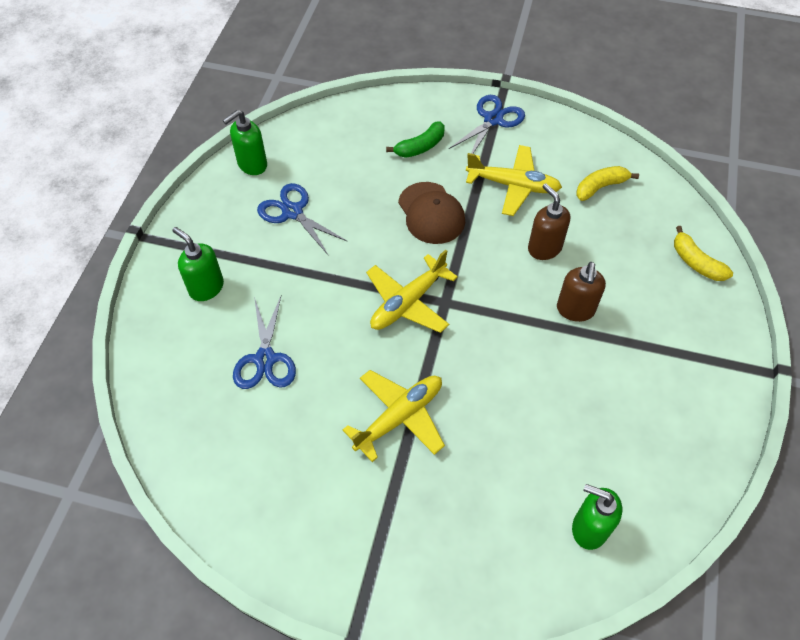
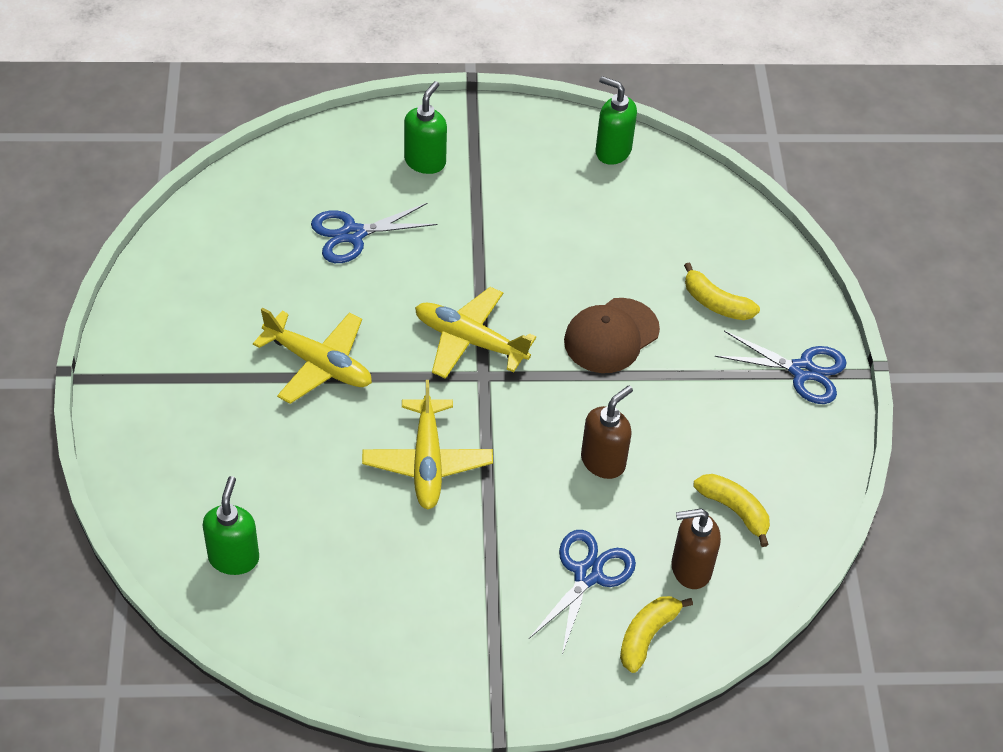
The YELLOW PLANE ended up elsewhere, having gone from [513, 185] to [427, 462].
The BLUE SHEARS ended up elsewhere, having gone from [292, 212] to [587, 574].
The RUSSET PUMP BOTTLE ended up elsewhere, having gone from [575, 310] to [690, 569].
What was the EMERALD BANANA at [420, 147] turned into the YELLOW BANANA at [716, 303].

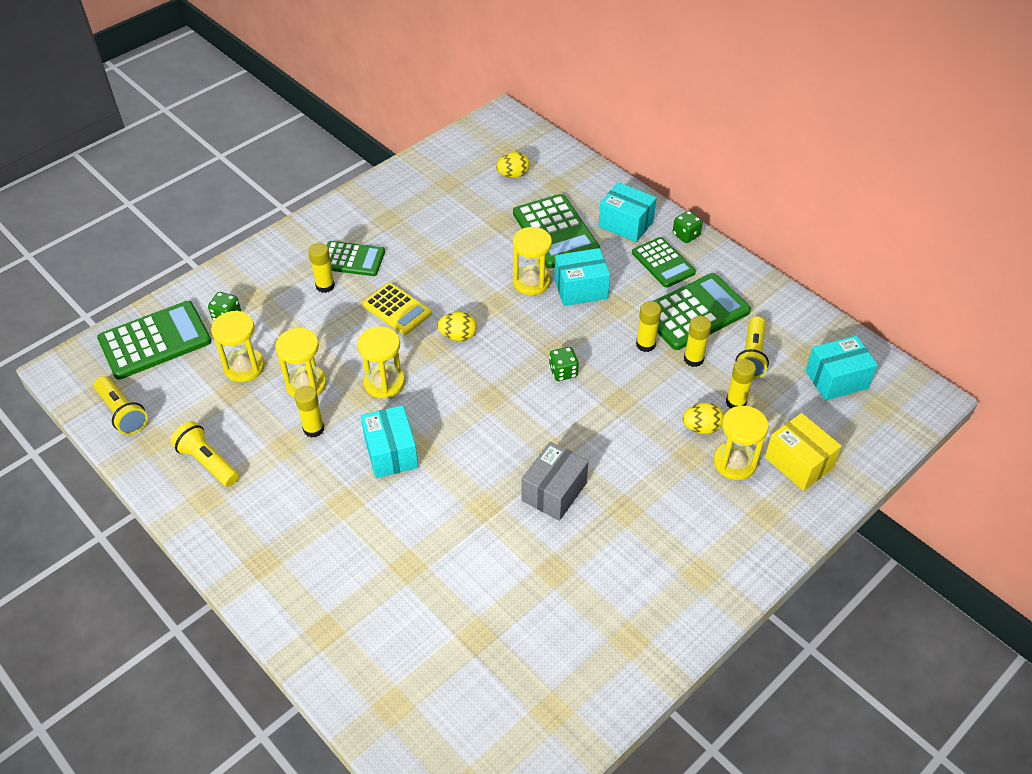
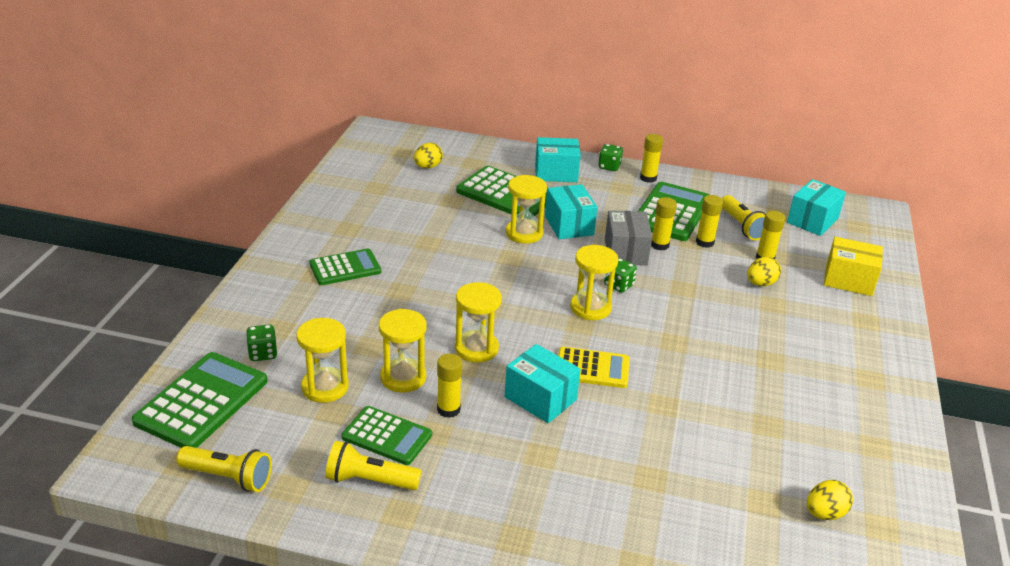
The EMERALD POCKET CALCULATOR ended up elsewhere, having gone from [663, 263] to [387, 436].
The AQUA BOX at [580, 289] ended up facing another way, 60 degrees counterclockwise from before.
The YELLOW POCKET CALCULATOR ended up elsewhere, having gone from [397, 309] to [592, 368].
The YELLOW HOURGLASS ended up elsewhere, having gone from [735, 462] to [590, 308].
The ASH-GREY BOX ended up elsewhere, having gone from [554, 492] to [625, 252].
The YELLOW STICK OF GLUE ended up elsewhere, having gone from [325, 286] to [648, 178].
The YELLOW TOY EGG ended up elsewhere, having gone from [458, 336] to [824, 513].

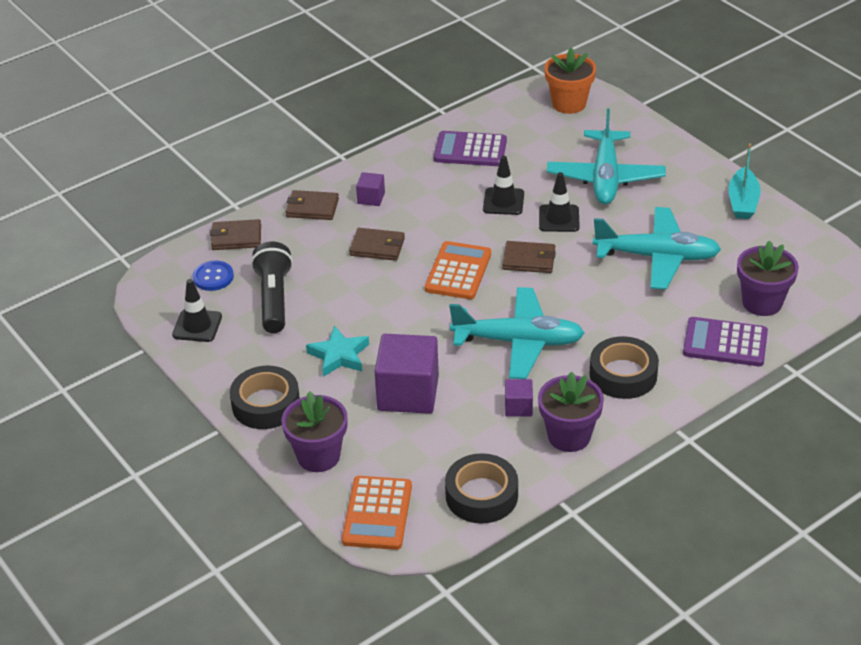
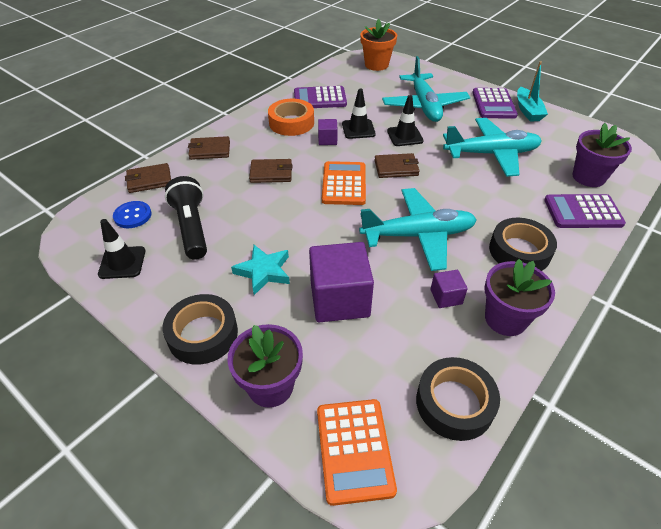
The second view gained the ORANGE TAPE at [291, 123].
The VIOLET CUBE ended up elsewhere, having gone from [371, 198] to [327, 140].
The second view gained the VIOLET POCKET CALCULATOR at [493, 104].

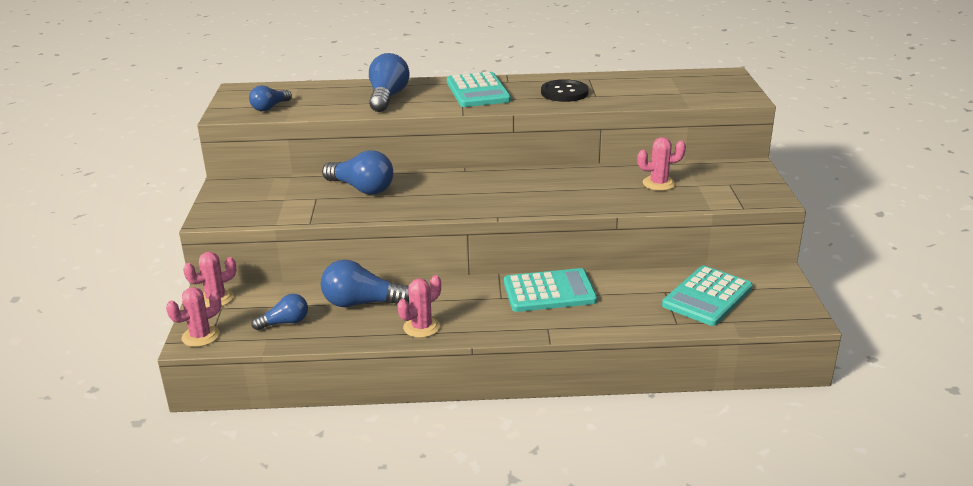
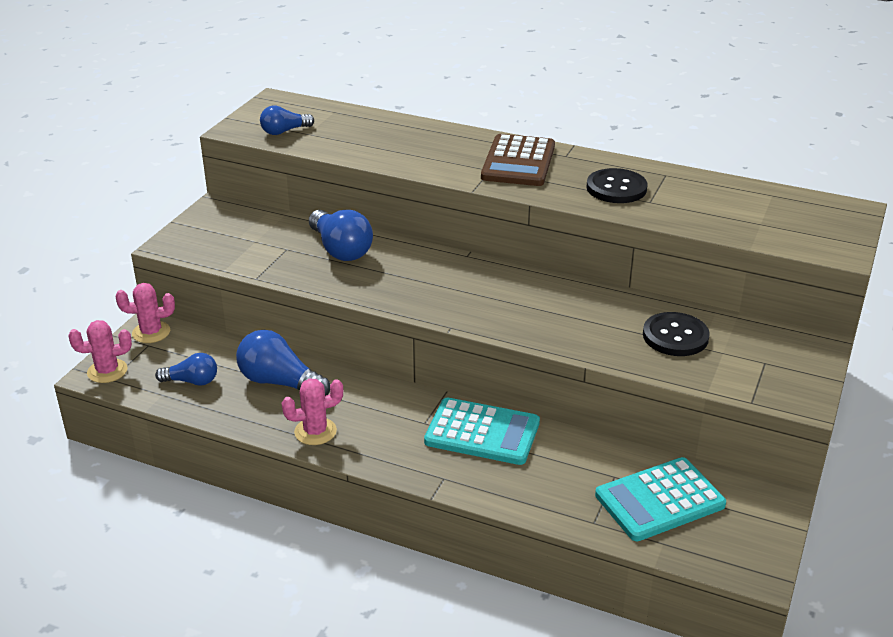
What was the AQUA POCKET CALCULATOR at [478, 91] turned into the RUSSET POCKET CALCULATOR at [518, 162].
Where the PINK PRICKLY PLANT stood at [659, 183], the JET-BLACK BUTTON came to stand at [675, 336].
The second view lost the BLUE LIGHTBULB at [387, 97].

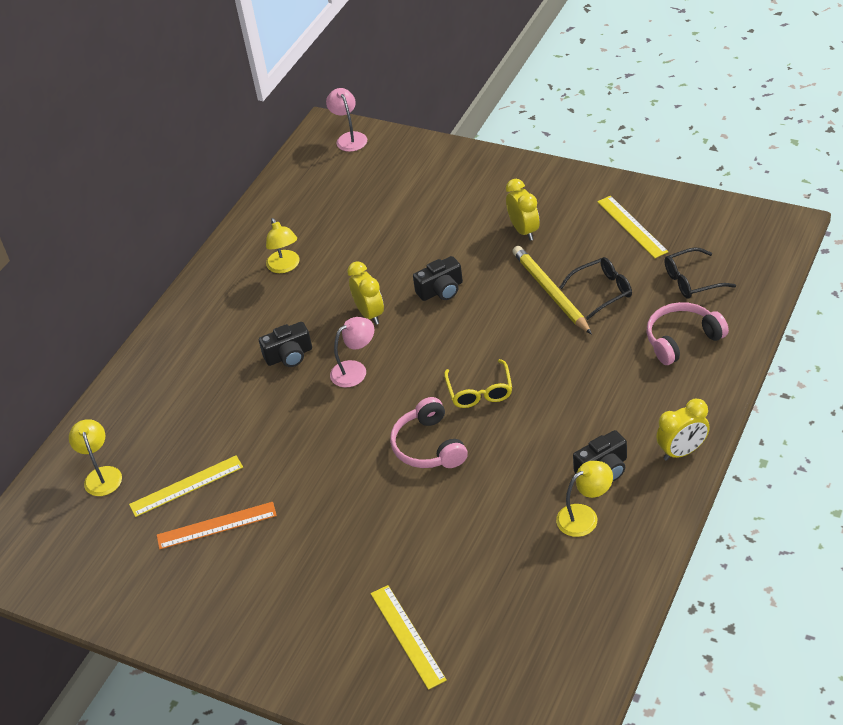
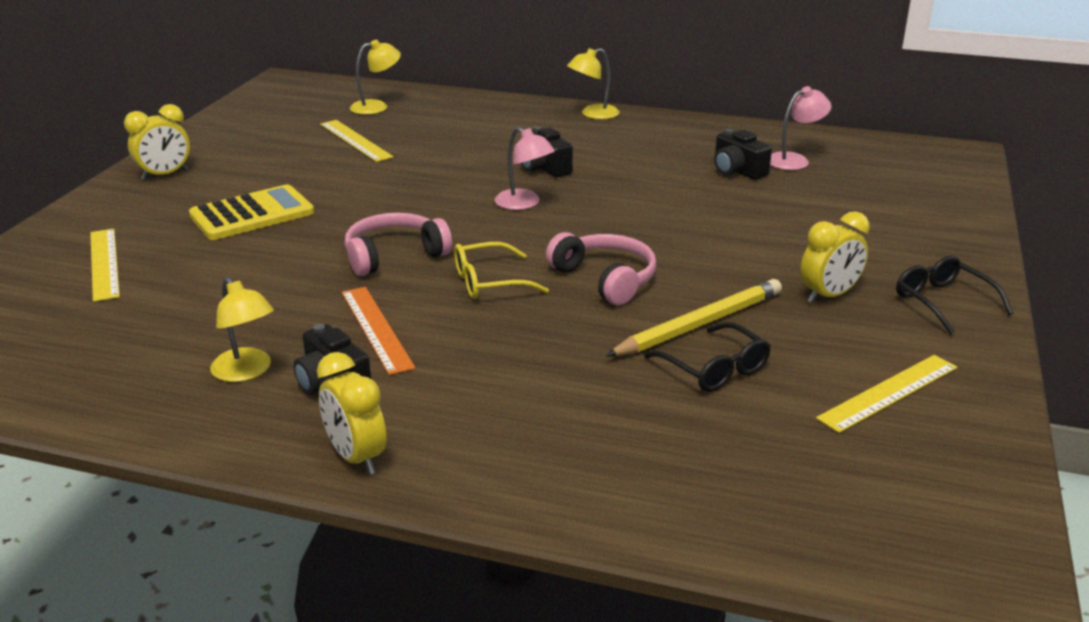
The YELLOW STRAIGHTEDGE at [407, 636] ended up facing another way, 75 degrees counterclockwise from before.
The YELLOW ALARM CLOCK ended up elsewhere, having gone from [370, 314] to [165, 175].
The second view gained the YELLOW POCKET CALCULATOR at [252, 214].
The ORANGE STRAIGHTEDGE ended up elsewhere, having gone from [216, 525] to [376, 329].
The PINK OVER-EAR HEADPHONES ended up elsewhere, having gone from [682, 339] to [605, 279].
The YELLOW DESK LAMP ended up elsewhere, having gone from [285, 266] to [593, 114].
The JET-BLACK CAMERA ended up elsewhere, having gone from [441, 290] to [737, 171].
The PINK DESK LAMP ended up elsewhere, having gone from [349, 138] to [794, 160].
The JET-BLACK SPECTACLES ended up elsewhere, having gone from [692, 280] to [943, 302].

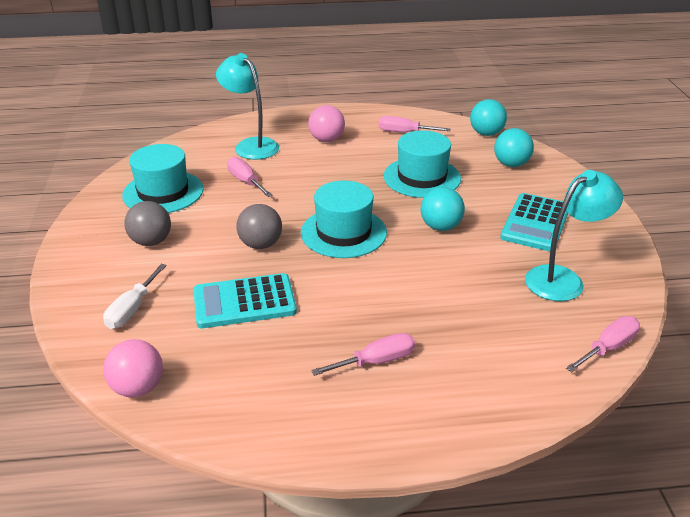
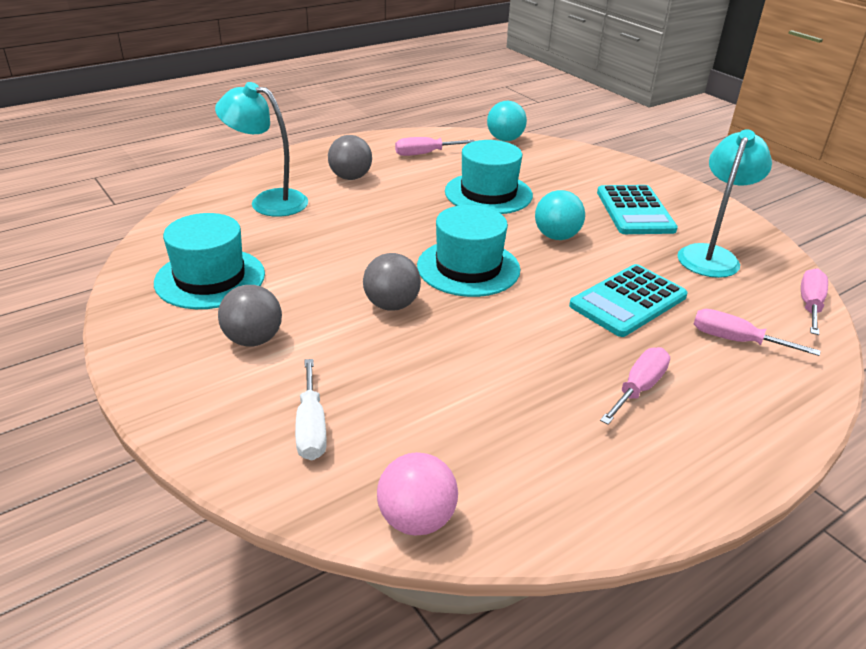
What was the PINK SPHERE at [326, 140] turned into the ASH-GREY SPHERE at [350, 177].
The AQUA POCKET CALCULATOR ended up elsewhere, having gone from [244, 302] to [628, 301].
The PINK FLAT SCREWDRIVER ended up elsewhere, having gone from [245, 181] to [735, 340].
The second view lost the AQUA SPHERE at [511, 164].

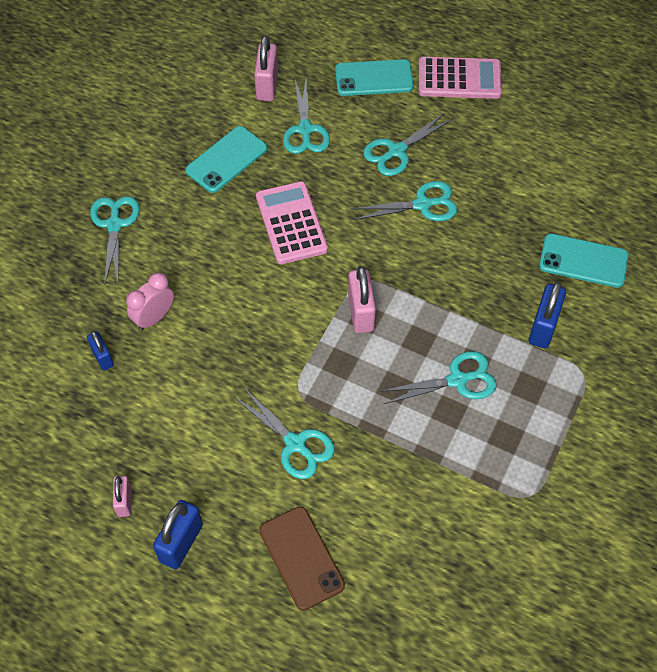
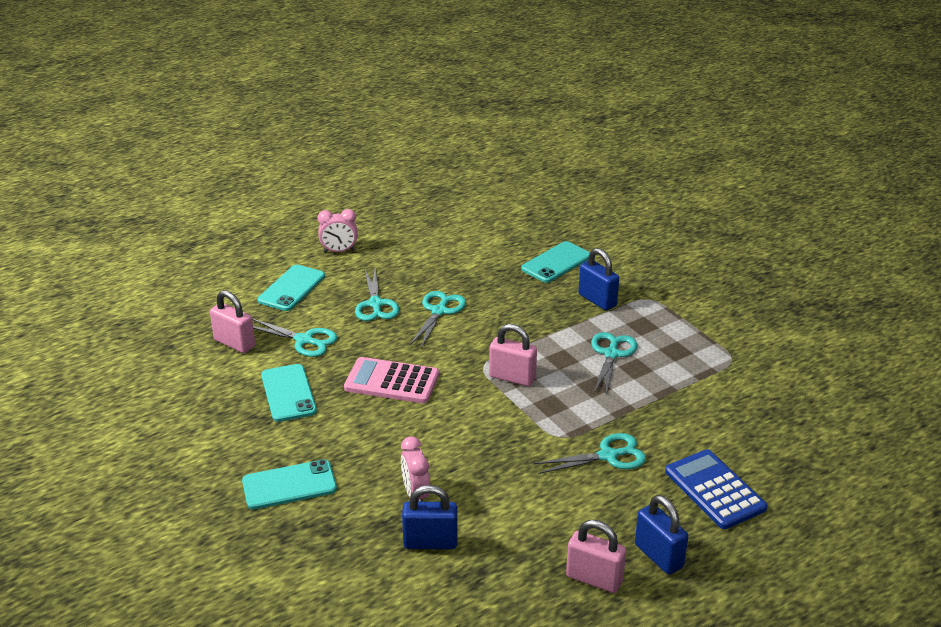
Where the AQUA SHEARS stood at [114, 225], the AQUA MOBILE PHONE came to stand at [289, 485].
Where the PINK POCKET CALCULATOR stood at [459, 79], the PINK ALARM CLOCK came to stand at [339, 251].
The size of the BLUE LOCK at [102, 357] changed by a factor of 1.64.
The size of the PINK LOCK at [124, 502] changed by a factor of 1.64.
Where the RUSSET MOBILE PHONE stood at [301, 557], the BLUE POCKET CALCULATOR came to stand at [714, 490].

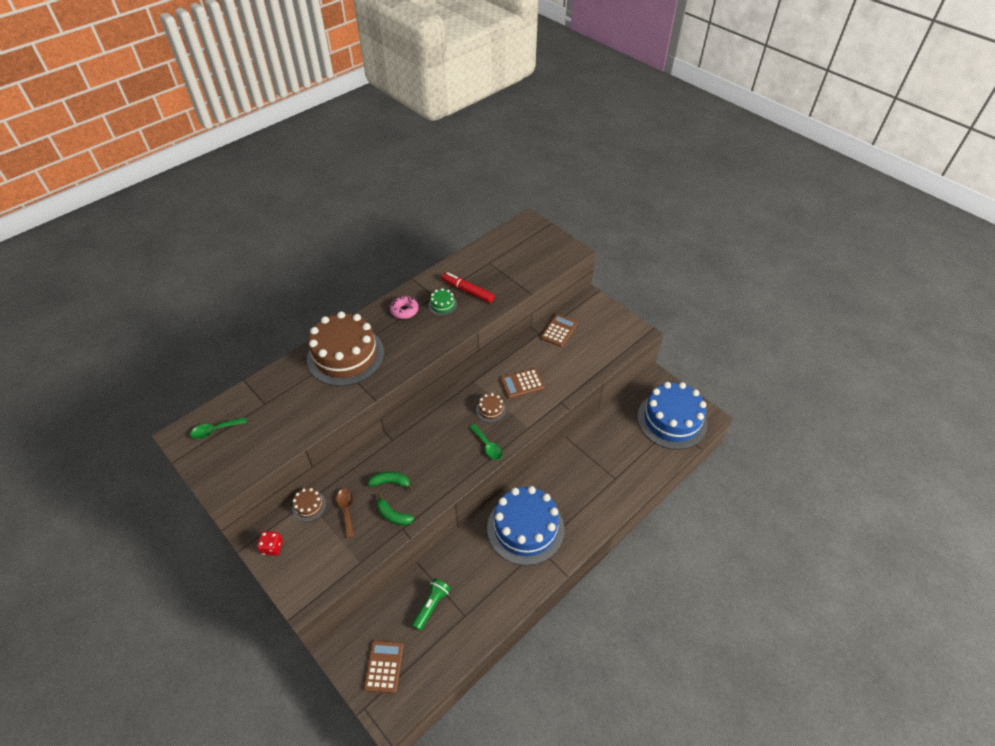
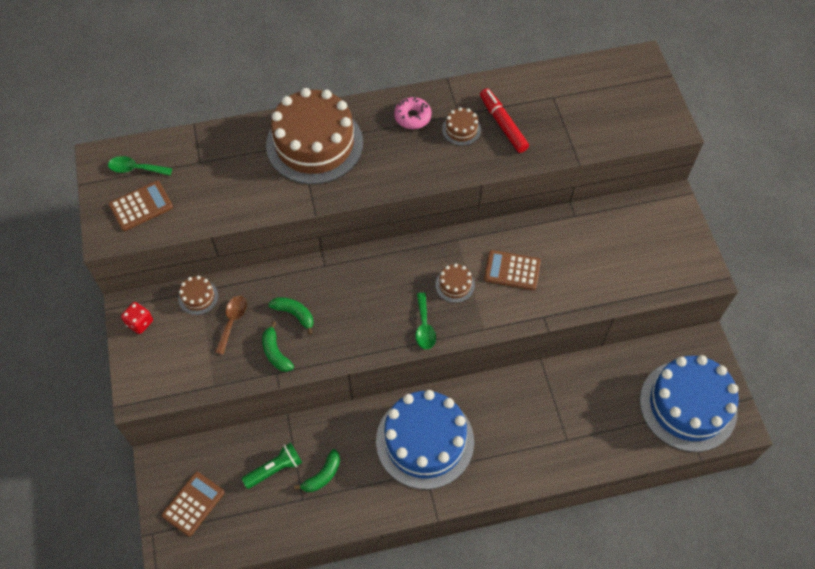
The RUSSET POCKET CALCULATOR ended up elsewhere, having gone from [559, 331] to [141, 206].
The second view gained the EMERALD BANANA at [322, 475].
What was the EMERALD CAKE at [442, 305] turned into the RUSSET CAKE at [461, 129].

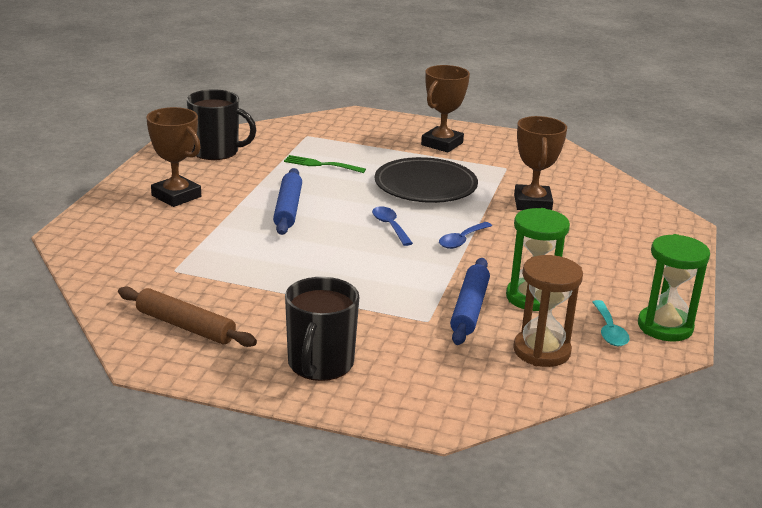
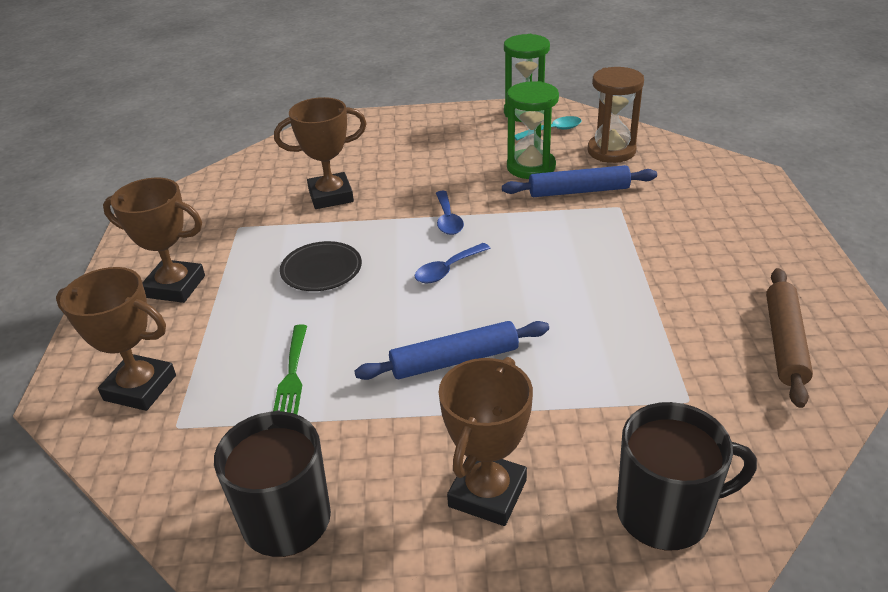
The second view gained the RUSSET TROPHY at [140, 388].
The size of the JET-BLACK PLATE at [425, 186] changed by a factor of 0.61.
The BLUE TABLESPOON at [462, 240] ended up facing another way, 60 degrees clockwise from before.
The JET-BLACK TEA MUG ended up elsewhere, having gone from [320, 364] to [665, 513].

